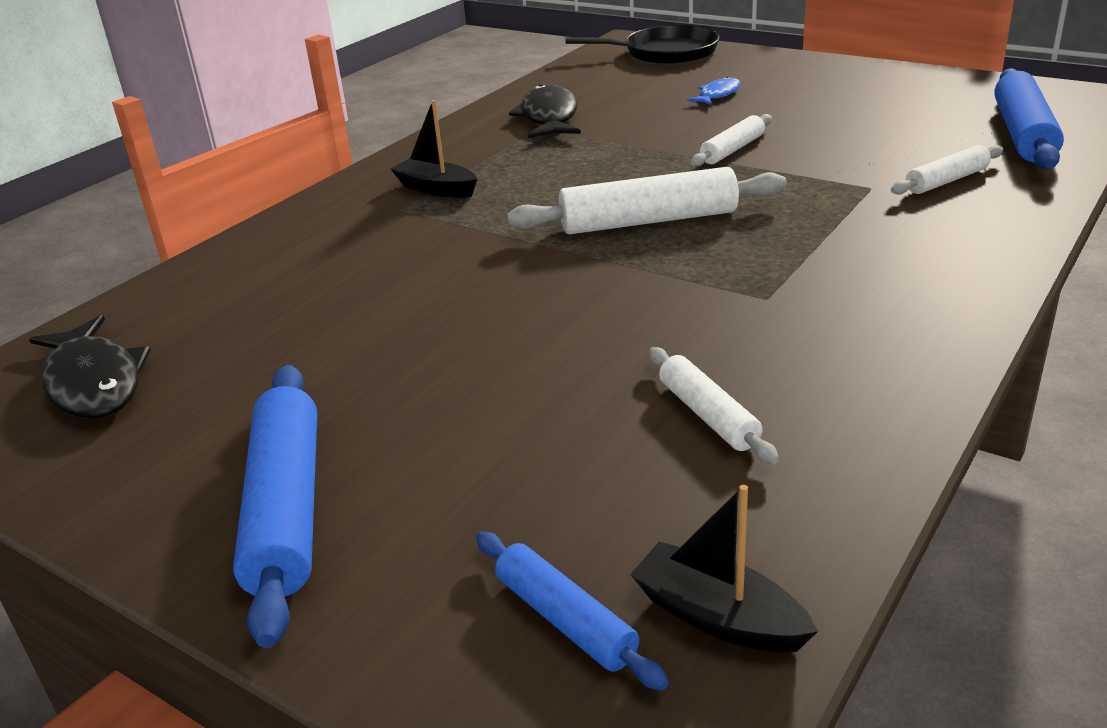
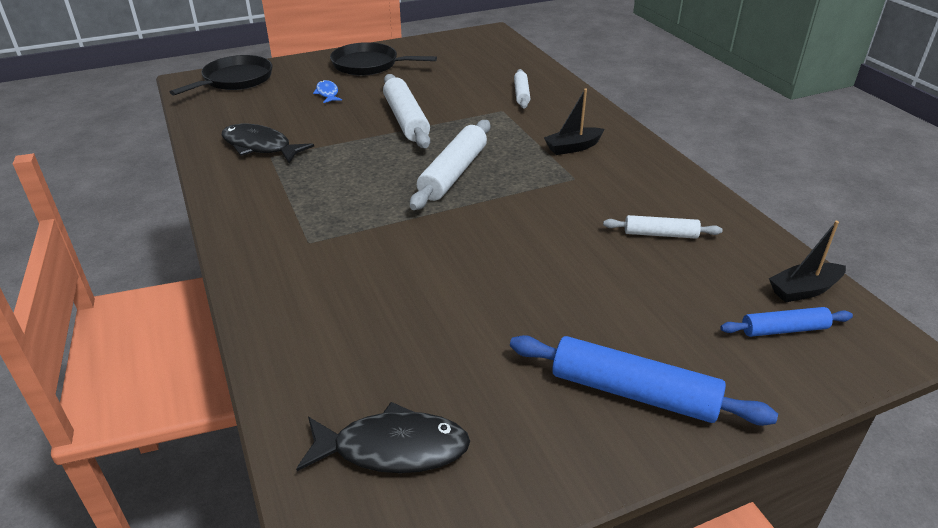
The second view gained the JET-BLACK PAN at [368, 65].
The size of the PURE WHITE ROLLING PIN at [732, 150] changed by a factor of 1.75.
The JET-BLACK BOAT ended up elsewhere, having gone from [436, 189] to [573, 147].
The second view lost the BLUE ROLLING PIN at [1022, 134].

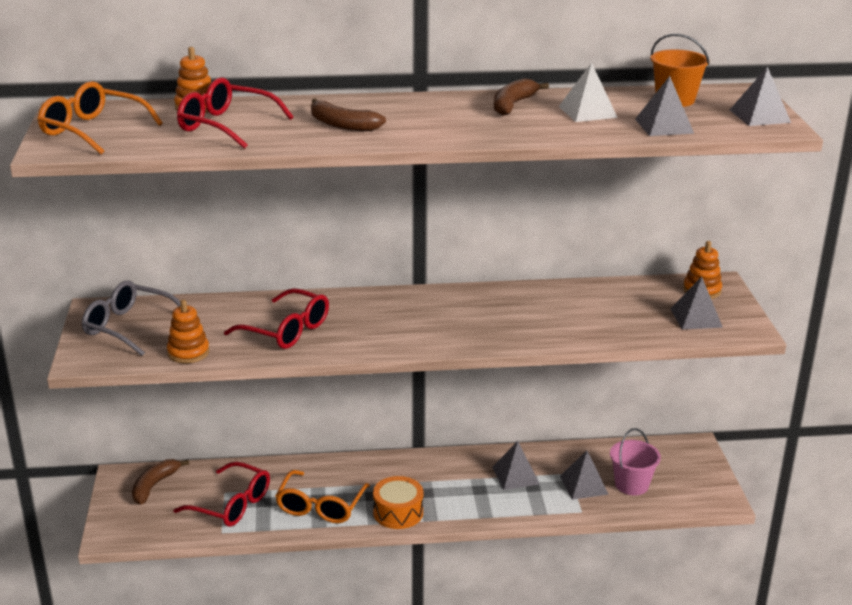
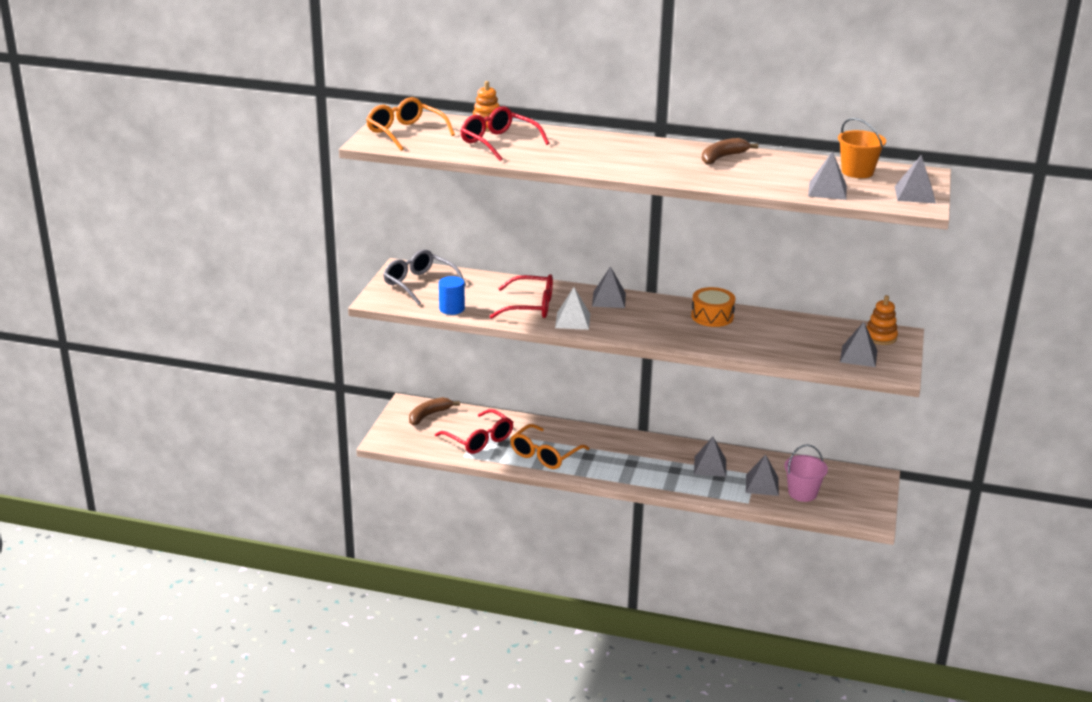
Where the ORANGE STACKING TOY stood at [188, 352], the BLUE CYLINDER came to stand at [452, 309].
The SCARLET SPECTACLES at [286, 330] ended up facing another way, 45 degrees counterclockwise from before.
The PURE WHITE PYRAMID SHAPE ended up elsewhere, having gone from [587, 112] to [572, 320].
The second view gained the ASH-GREY PYRAMID SHAPE at [608, 299].
The ORANGE DRUM ended up elsewhere, having gone from [398, 512] to [712, 316].
The second view lost the RUSSET BANANA at [342, 125].

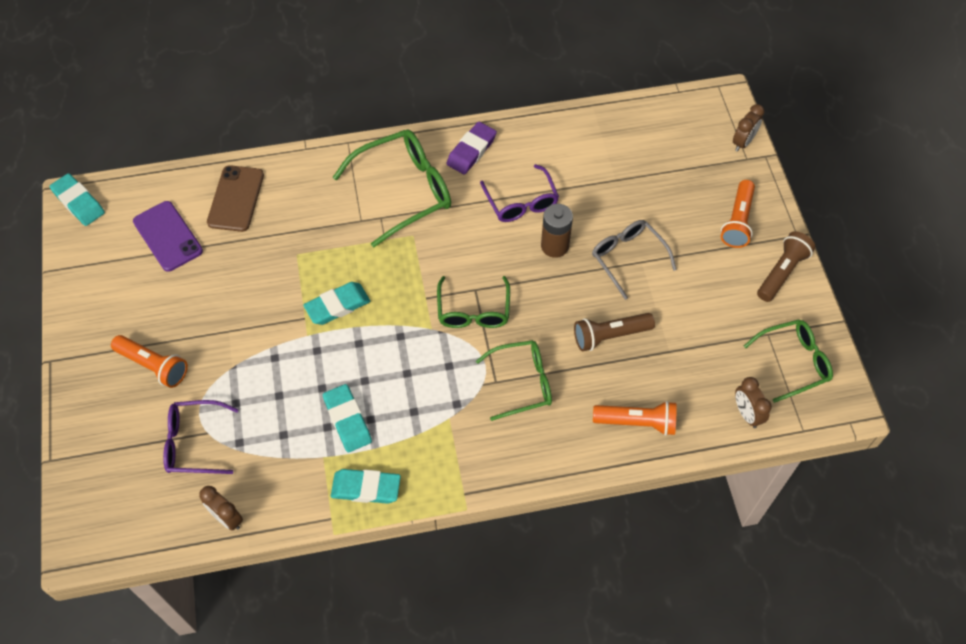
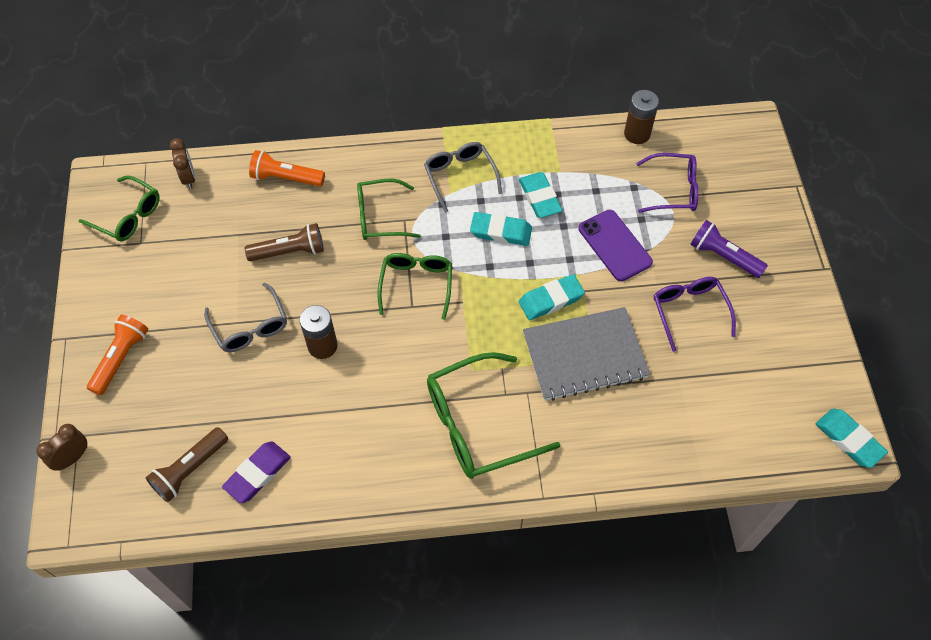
The EMERALD SPECTACLES at [794, 362] ended up facing another way, 135 degrees counterclockwise from before.
The RUSSET POCKET TORCH ended up elsewhere, having gone from [782, 272] to [190, 469].
The VIOLET PENCIL ERASER ended up elsewhere, having gone from [471, 151] to [257, 474].
The second view gained the ASH-GREY SPECTACLES at [460, 177].
The AQUA PENCIL ERASER ended up elsewhere, having gone from [366, 488] to [501, 232].
The second view gained the ASH-GREY NOTEBOOK at [584, 355].
The VIOLET MOBILE PHONE ended up elsewhere, having gone from [168, 236] to [614, 245].
Where the RUSSET ALARM CLOCK stood at [227, 518], the RUSSET BATTERY came to stand at [637, 134].
The VIOLET SPECTACLES ended up elsewhere, having gone from [521, 202] to [689, 311].
What was the ORANGE POCKET TORCH at [153, 366] turned into the VIOLET POCKET TORCH at [723, 256].
The second view lost the RUSSET MOBILE PHONE at [236, 199].

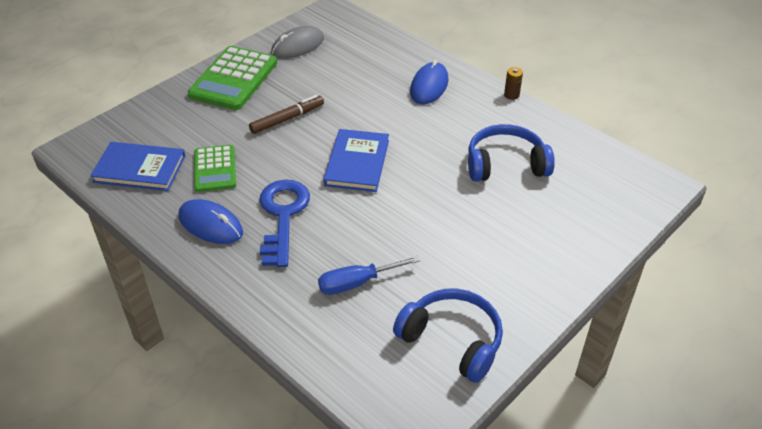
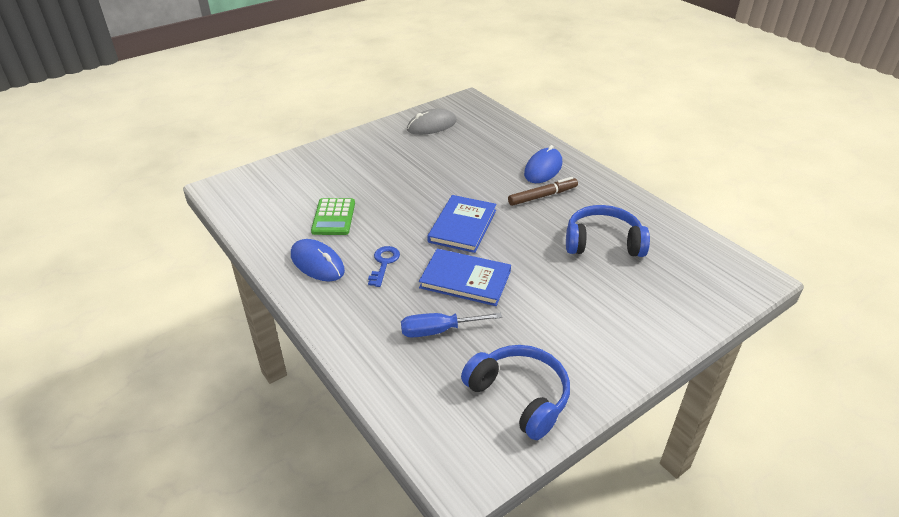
The size of the BLUE LATCHKEY at [283, 216] changed by a factor of 0.55.
The BLUE HARDBACK ended up elsewhere, having gone from [140, 169] to [465, 279].
The RUSSET FELT PEN ended up elsewhere, having gone from [287, 119] to [542, 196].
The second view lost the EMERALD POCKET CALCULATOR at [233, 79].
The second view lost the RUSSET BATTERY at [511, 95].

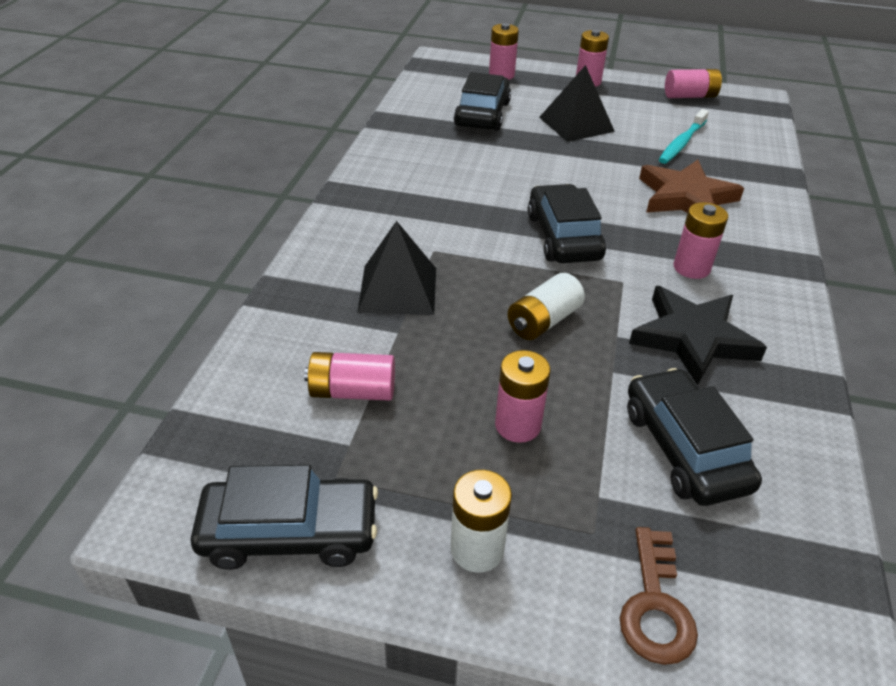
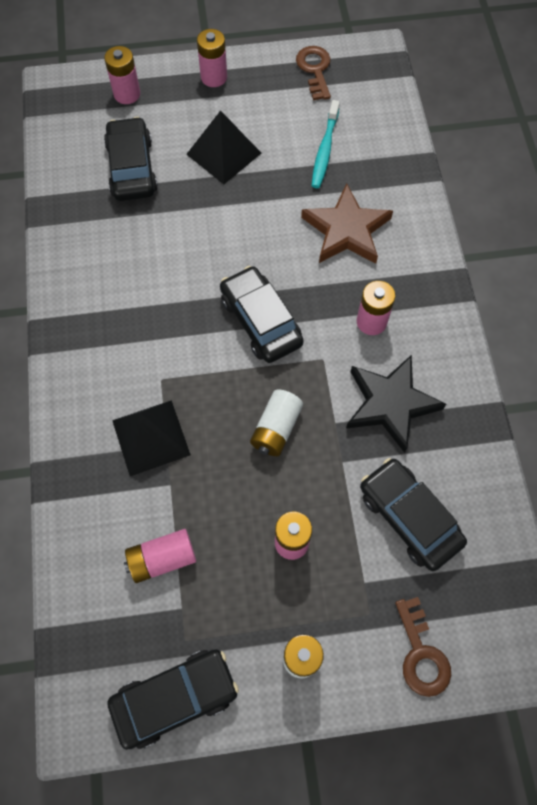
Where the PINK BATTERY stood at [690, 96], the RUSSET LATCHKEY came to stand at [315, 70].

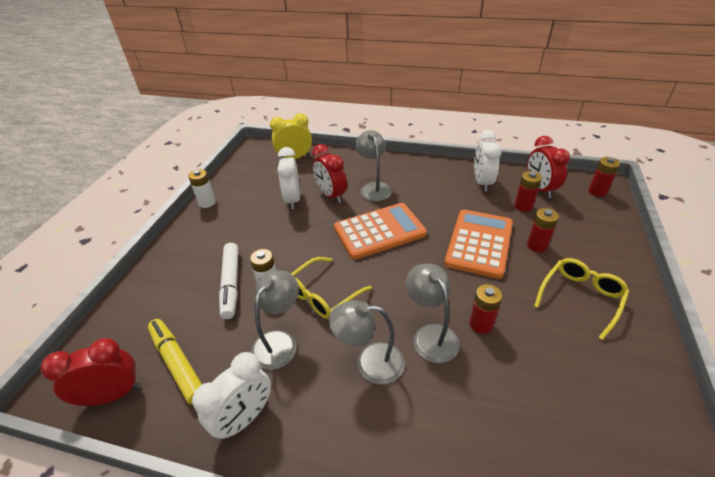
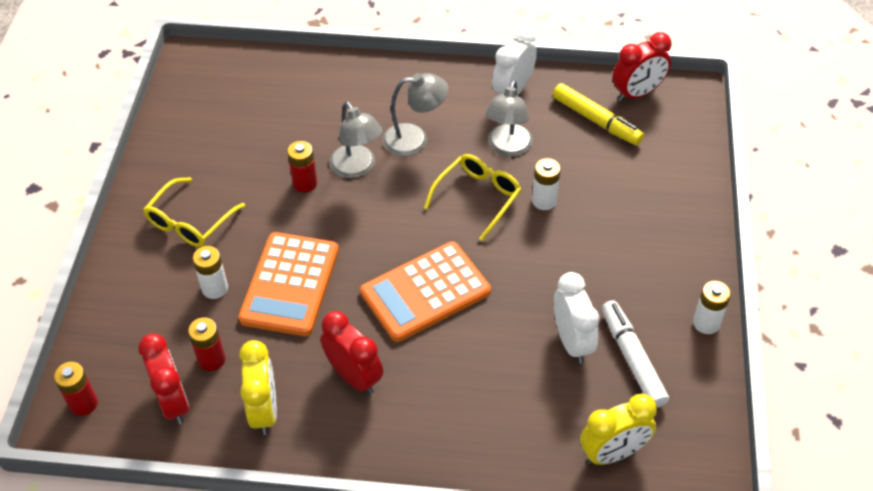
What was the SCARLET BATTERY at [537, 245] turned into the PURE WHITE BATTERY at [215, 288].
What was the PURE WHITE ALARM CLOCK at [482, 182] turned into the YELLOW ALARM CLOCK at [264, 410].
The SCARLET ALARM CLOCK ended up elsewhere, having gone from [331, 195] to [354, 376].
The PURE WHITE FELT PEN ended up elsewhere, having gone from [231, 284] to [632, 358].
The second view lost the ASH-GREY DESK LAMP at [374, 188].

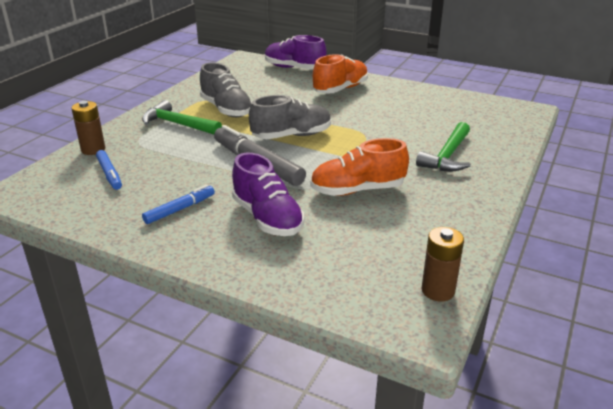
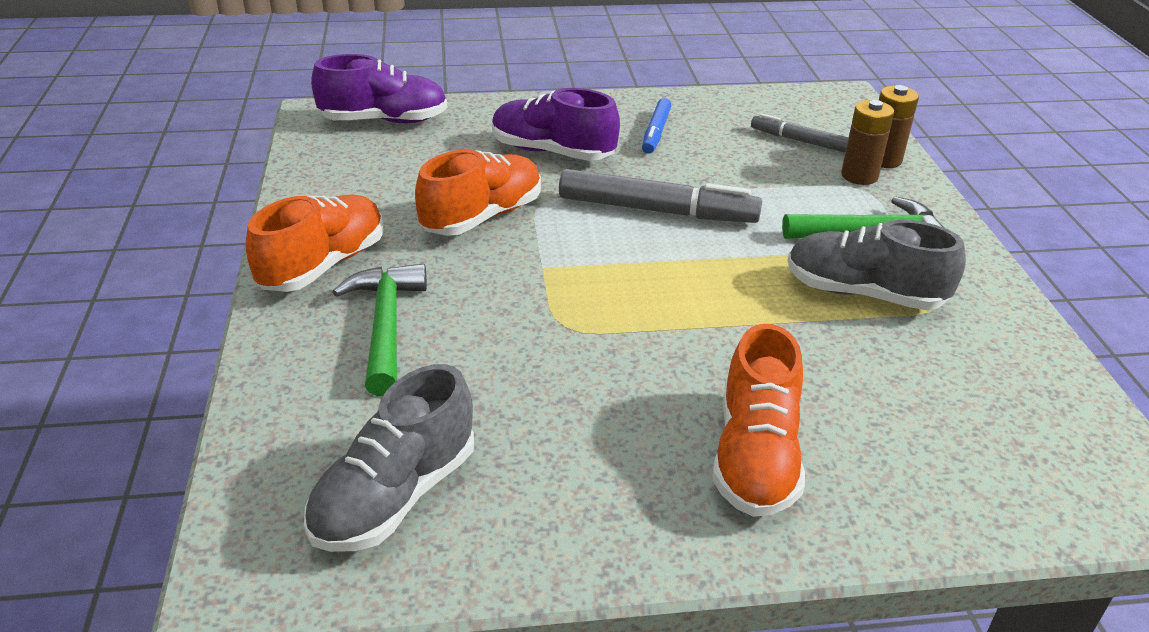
The second view gained the ORANGE SHOE at [323, 265].
The ASH-GREY SHOE ended up elsewhere, having gone from [291, 136] to [395, 496].
The VIOLET SHOE ended up elsewhere, having gone from [294, 68] to [384, 120].
What was the BLUE FELT PEN at [109, 174] turned into the ASH-GREY FELT PEN at [798, 140].
The RUSSET BATTERY ended up elsewhere, having gone from [438, 290] to [859, 176].

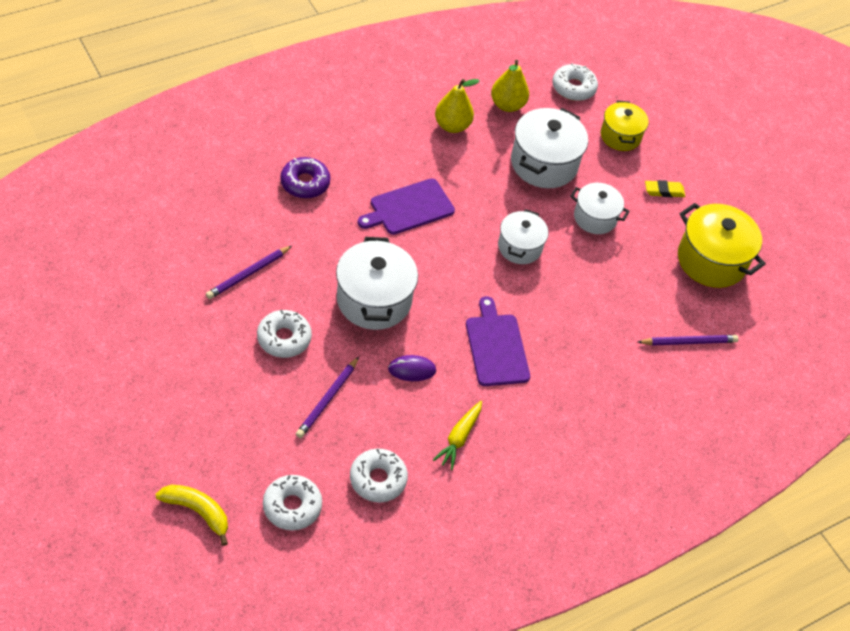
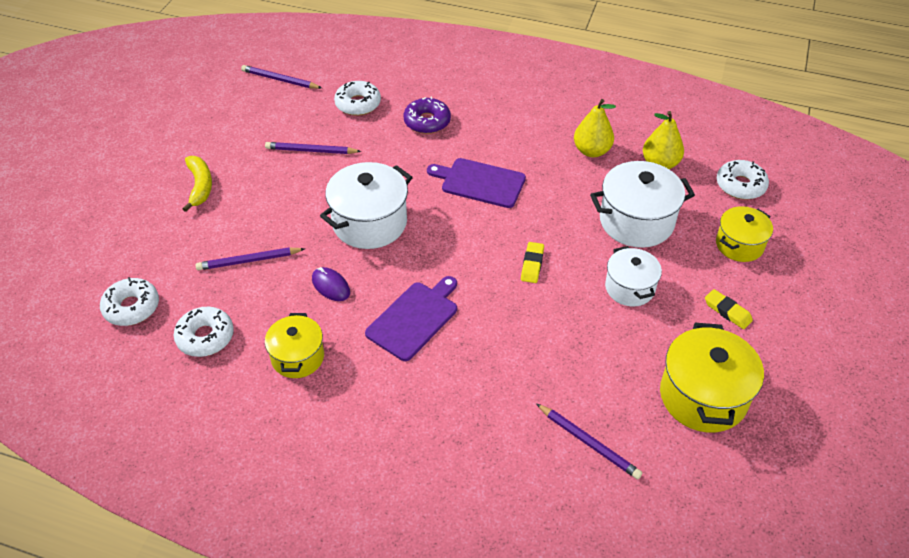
The YELLOW BANANA ended up elsewhere, having gone from [198, 511] to [200, 186].
The second view gained the VIOLET LEAD PENCIL at [280, 80].
Where the YELLOW ROOT VEGETABLE stood at [459, 438], the YELLOW COOKING POT came to stand at [297, 357].
The PURE WHITE DOUGHNUT ended up elsewhere, having gone from [284, 338] to [358, 104].
Where the PURE WHITE COOKING POT stood at [520, 247], the YELLOW PENCIL ERASER came to stand at [532, 265].

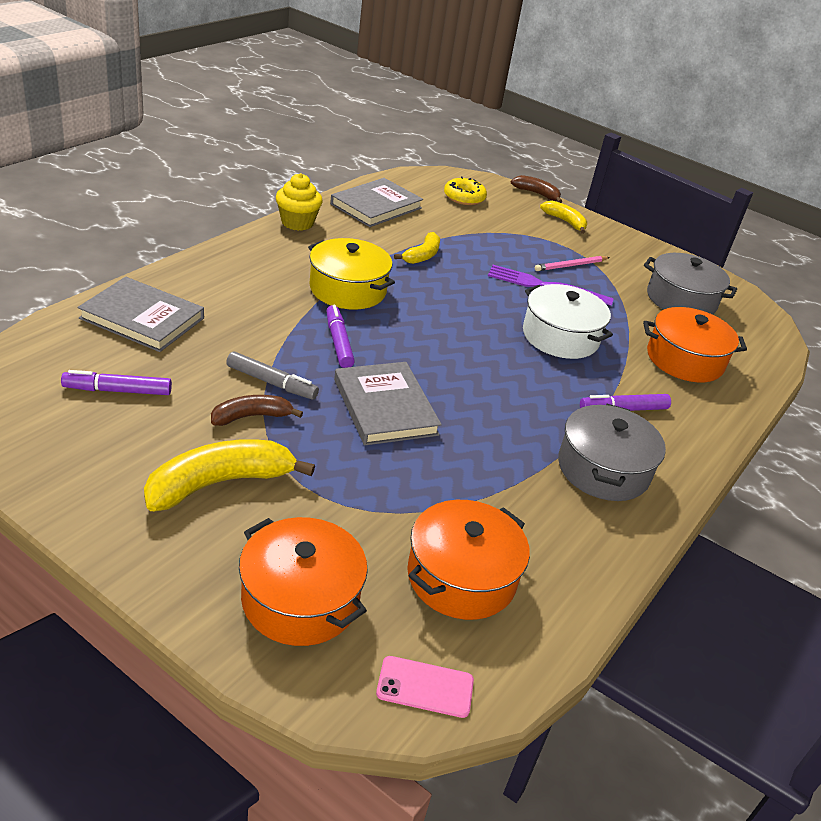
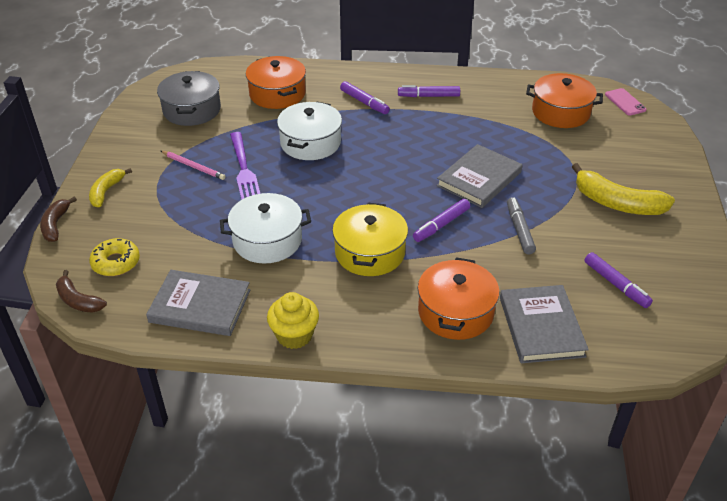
The RUSSET BANANA ended up elsewhere, having gone from [251, 417] to [78, 300].
Where the YELLOW BANANA stood at [422, 255], the PURE WHITE COOKING POT came to stand at [267, 240].
Where the ASH-GREY COOKING POT stood at [603, 469], the VIOLET FELT PEN came to stand at [429, 96].
The ORANGE COOKING POT ended up elsewhere, having gone from [300, 599] to [455, 312].

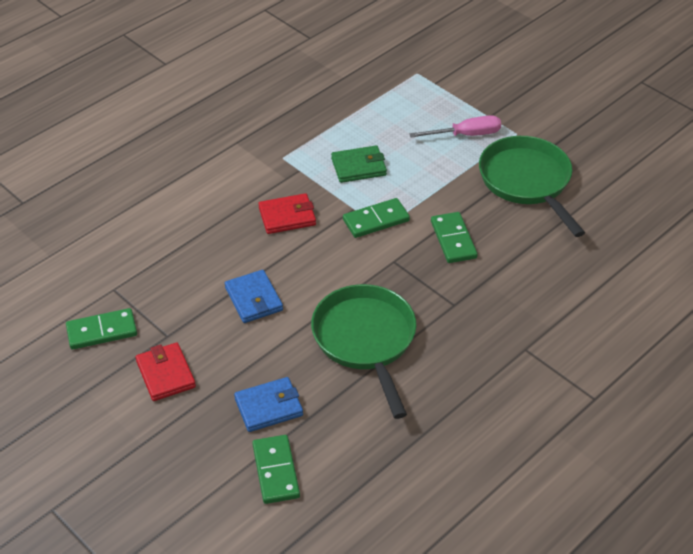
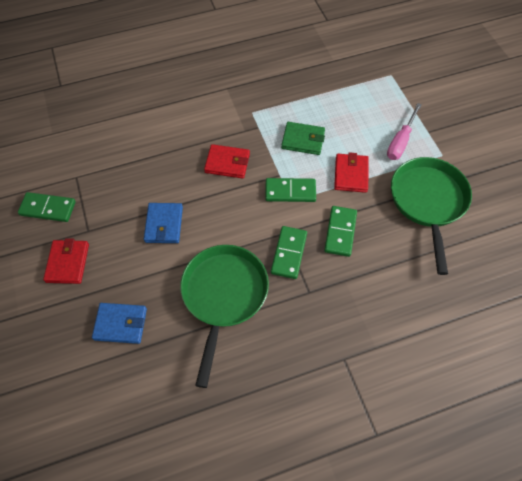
The EMERALD DOMINO ended up elsewhere, having gone from [276, 471] to [289, 253].
The second view gained the SCARLET WALLET at [351, 174].
The PINK FLAT SCREWDRIVER at [466, 135] ended up facing another way, 105 degrees clockwise from before.

